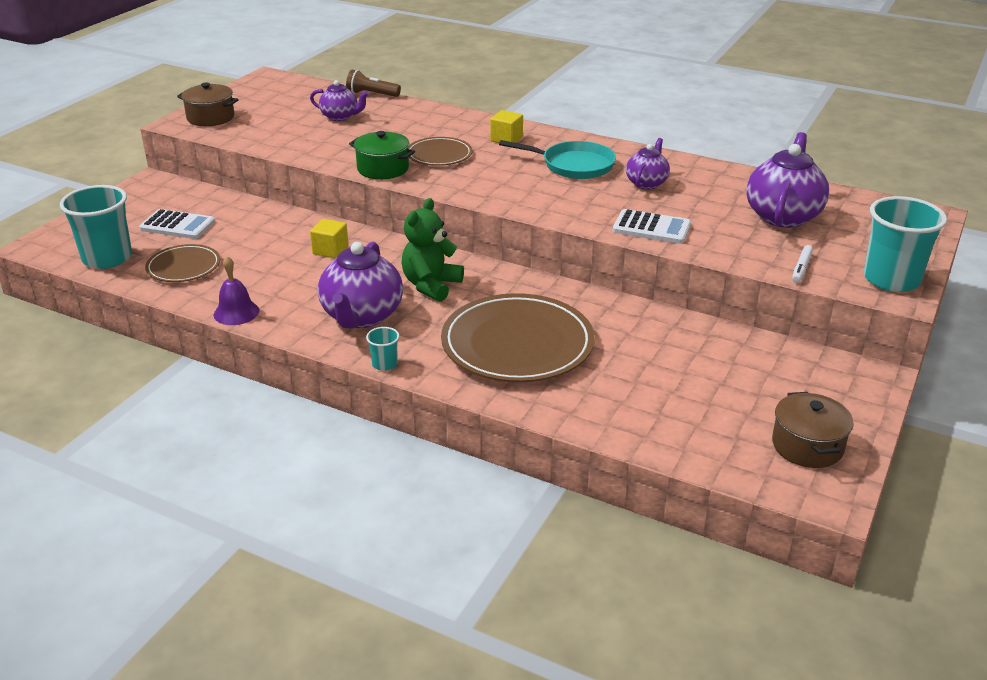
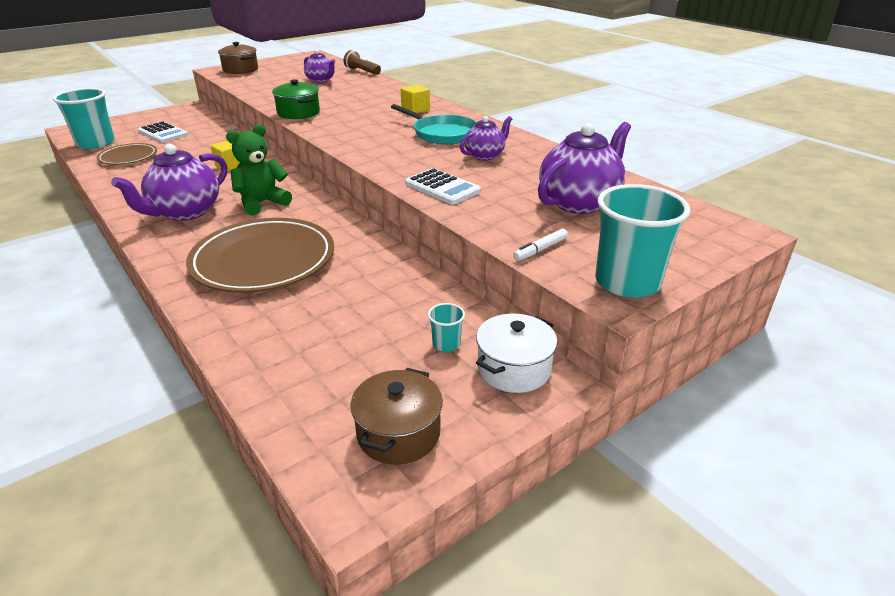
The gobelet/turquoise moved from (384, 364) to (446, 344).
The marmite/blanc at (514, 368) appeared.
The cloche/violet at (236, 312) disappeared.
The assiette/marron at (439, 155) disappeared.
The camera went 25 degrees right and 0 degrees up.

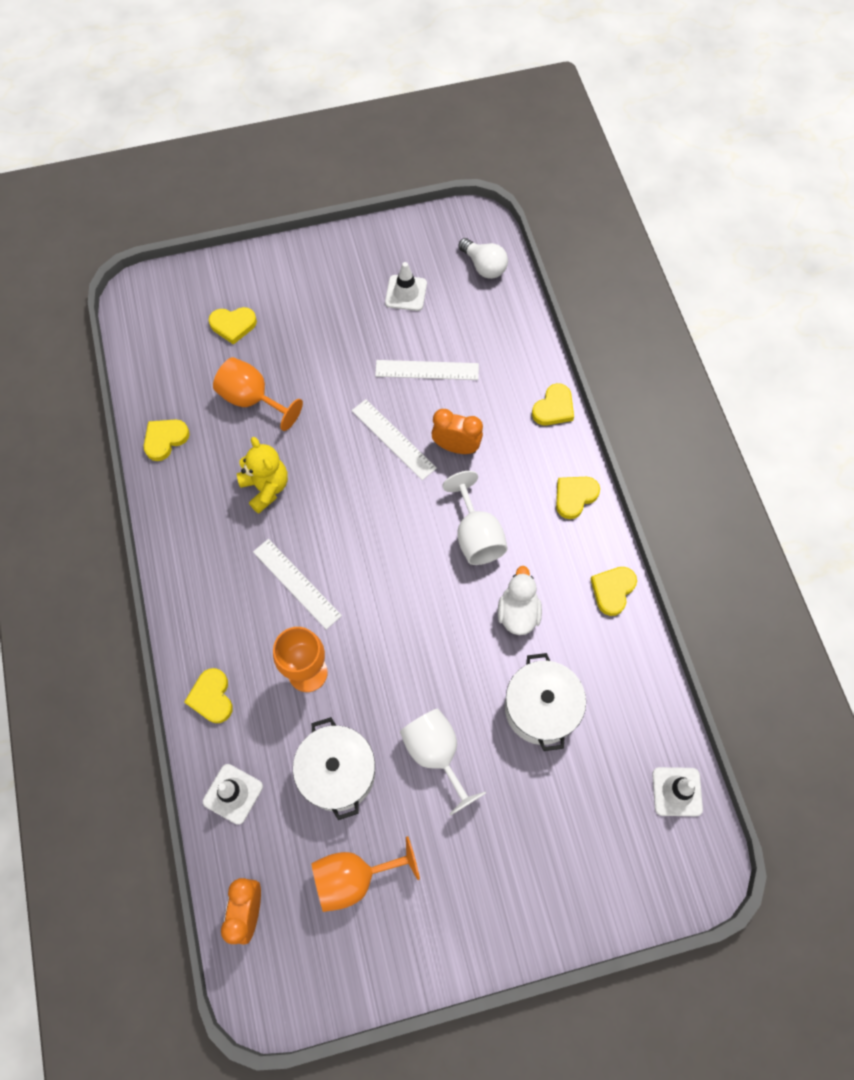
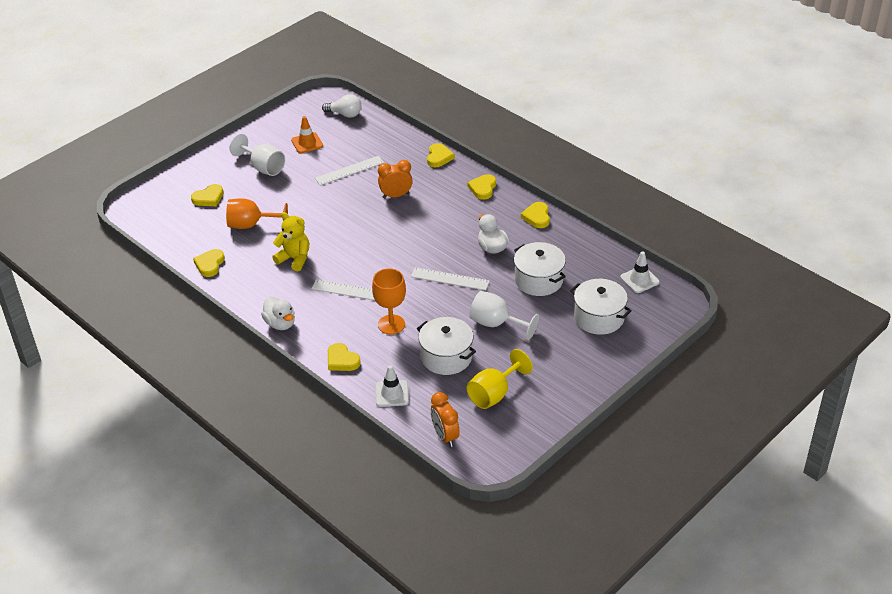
The verre à pied/blanc moved from (476, 535) to (263, 167).
The canard/blanc at (280, 323) appeared.
The cône de chantier/blanc at (406, 293) became the cône de chantier/orange at (307, 143).
The règle/blanc moved from (393, 439) to (450, 279).
The verre à pied/orange at (354, 877) became the verre à pied/jaune at (494, 394).
The marmite/blanc at (599, 318) appeared.
The camera went 30 degrees left and 25 degrees down.

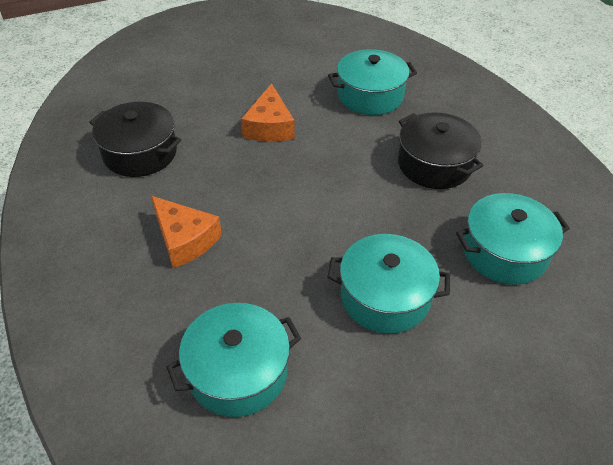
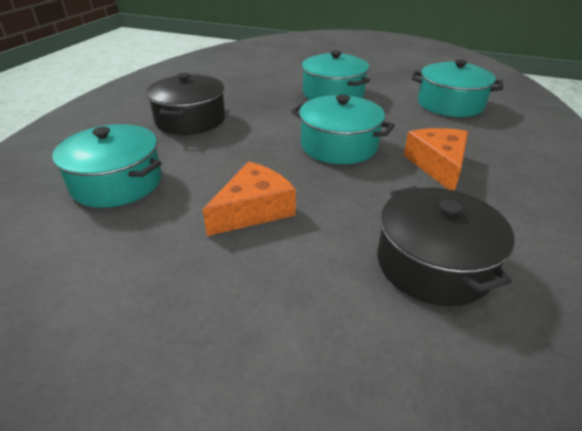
The marmite/turquoise moved from (504, 252) to (339, 145).
The camera went 135 degrees left and 10 degrees down.

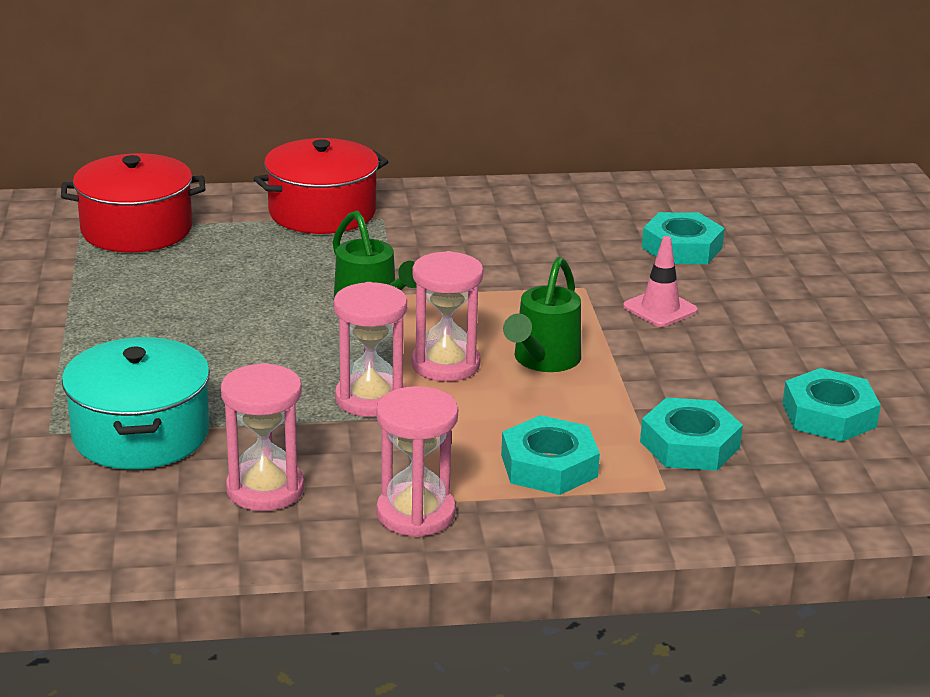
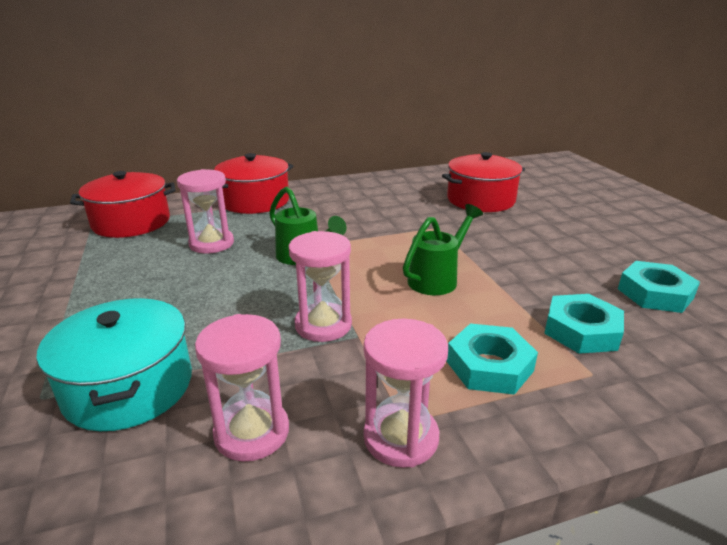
The sablier/rose moved from (445, 364) to (211, 243).
The arrosoir/vert at (543, 360) turned 150 degrees counterclockwise.
The écrou/turquoise at (682, 248) was replaced by the marmite/rouge at (480, 200).
The cône de chantier/rose at (660, 308) disappeared.
The camera went 10 degrees left and 0 degrees up.

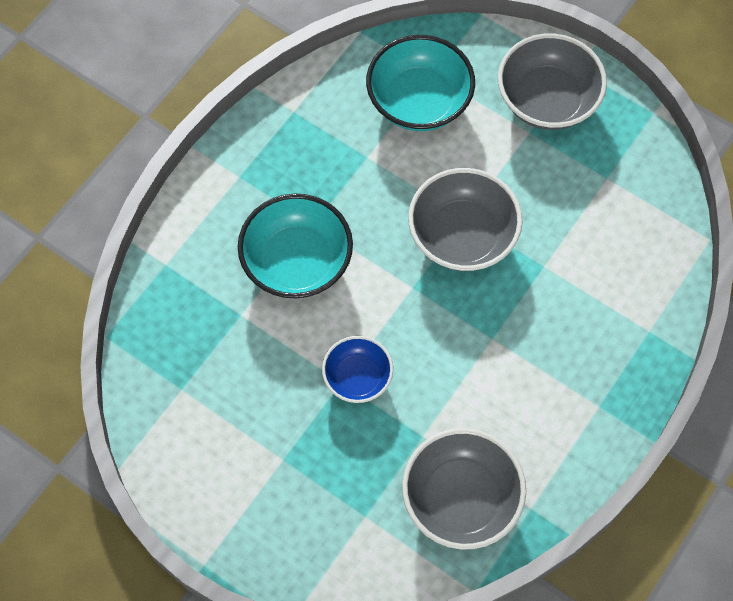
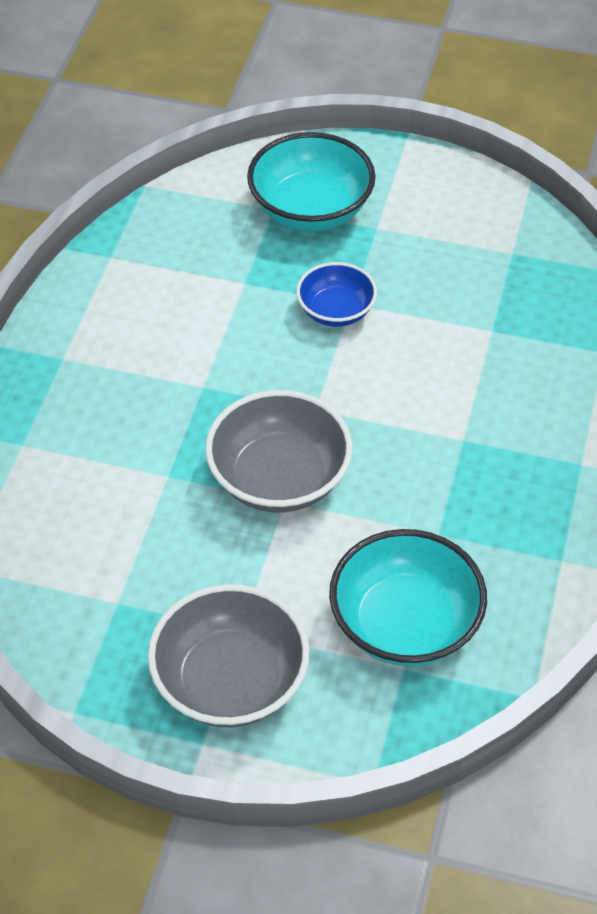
The bol/turquoise moved from (297, 262) to (311, 209).
The bol/gris at (461, 499) disappeared.
The camera went 160 degrees right and 15 degrees down.

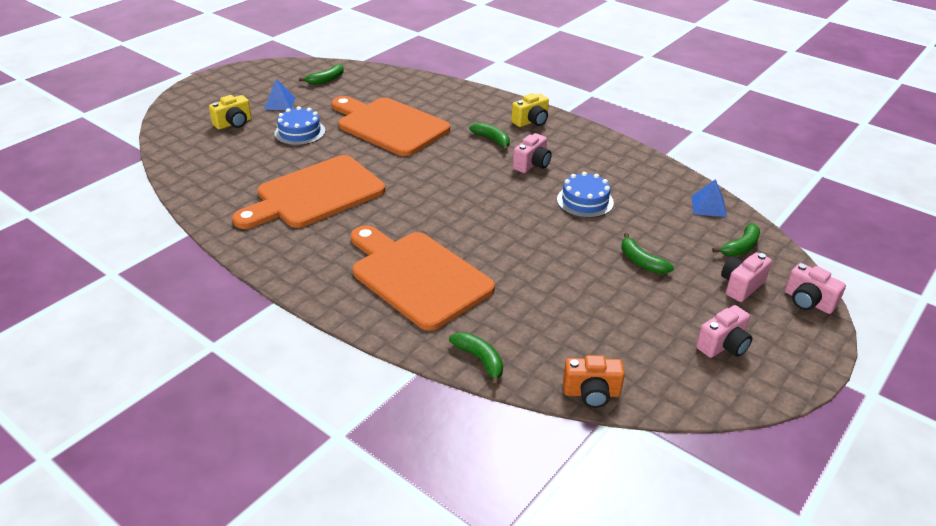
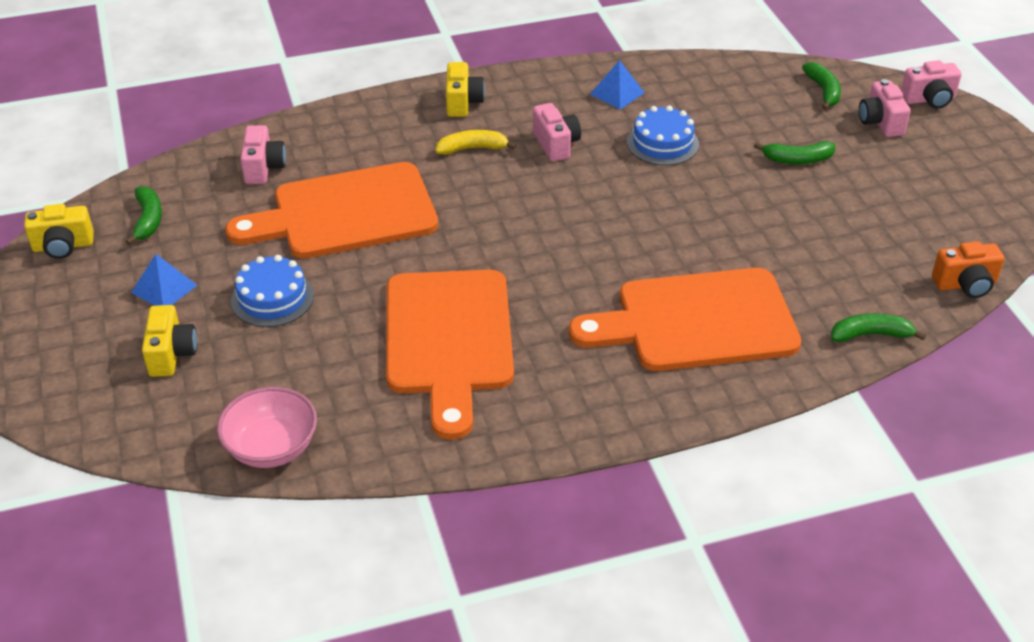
The appareil photo/jaune at (63, 246) appeared.
The bol/rose at (271, 448) appeared.
The appareil photo/rose moved from (723, 345) to (263, 168).
The banane/vert at (492, 140) became the banane/jaune at (472, 148).
The pyramide/bleu moved from (708, 206) to (617, 93).
The appareil photo/orange at (591, 393) turned 45 degrees clockwise.
The camera went 55 degrees left and 5 degrees up.

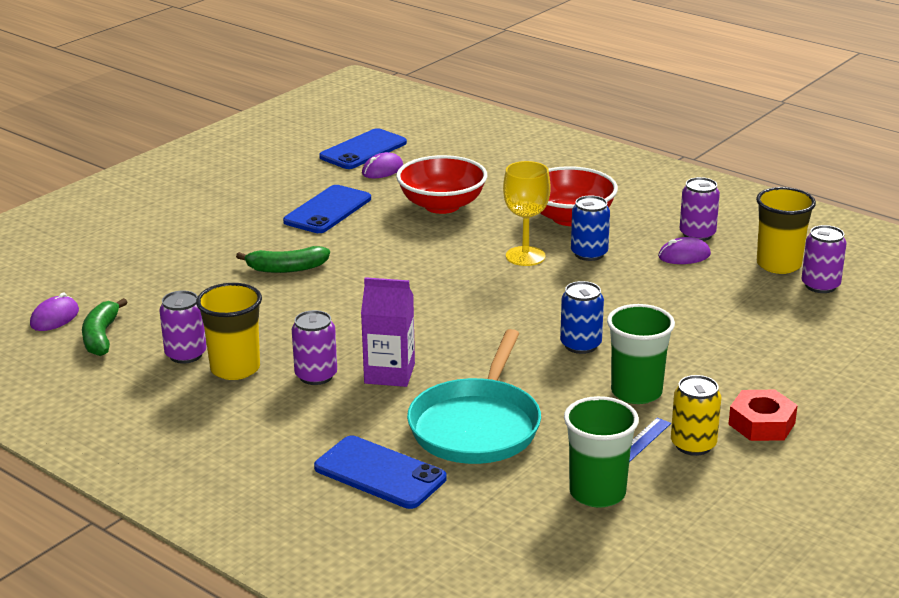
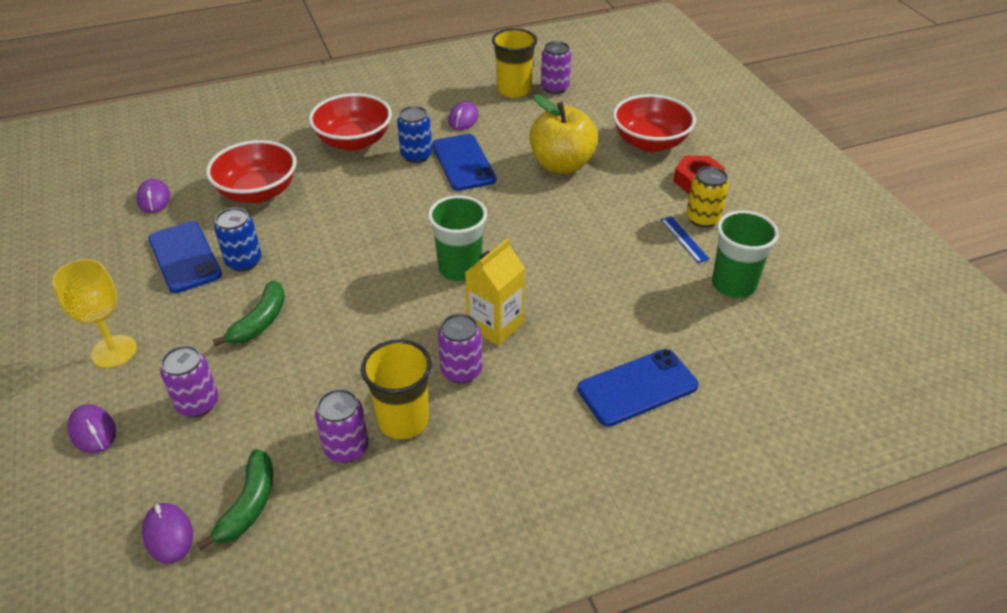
The verre à pied/jaune moved from (525, 256) to (114, 351).
The souris/violet at (92, 431) appeared.
The canette/violet moved from (697, 234) to (198, 403).
The banane/vert at (101, 337) turned 105 degrees counterclockwise.
The canette/bleu moved from (580, 345) to (244, 261).
The gobelet/vert moved from (636, 392) to (460, 268).
The téléphone/bleu moved from (363, 150) to (463, 163).
The brique de lait/violet at (389, 373) became the brique de lait/jaune at (495, 325).
The pomme/jaune at (561, 165) appeared.
The bol/rouge at (650, 142) appeared.
The poêle/turquoise at (477, 426) disappeared.
The camera went 60 degrees left and 15 degrees up.

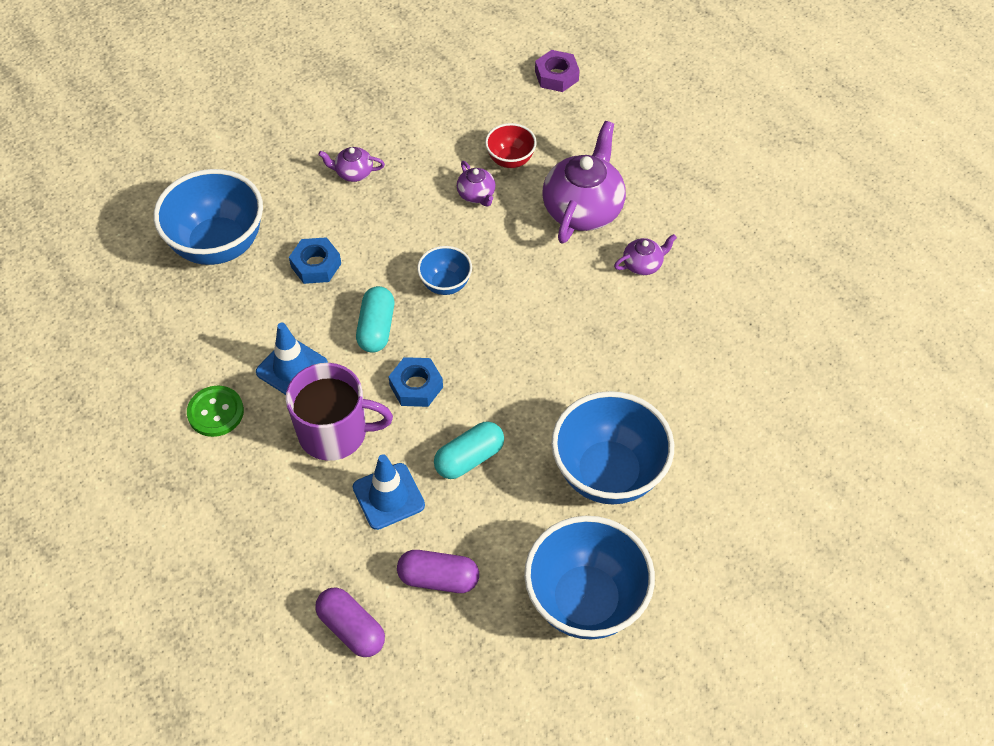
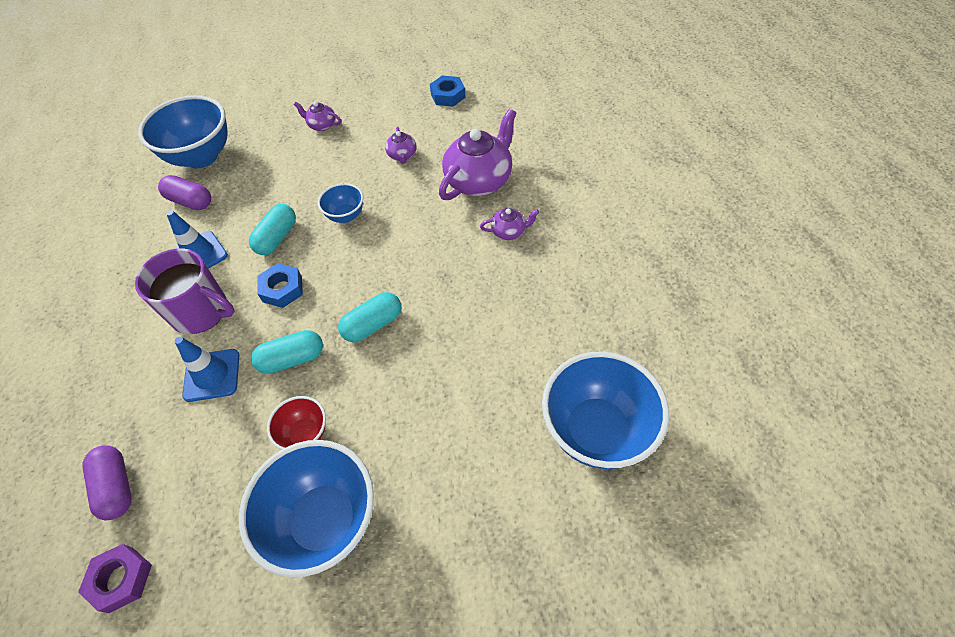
The écrou/violet moved from (556, 76) to (121, 579).
The gélule/violet moved from (438, 578) to (190, 201).
The bol/rouge moved from (510, 160) to (305, 434).
The gélule/turquoise at (373, 325) appeared.
The écrou/bleu moved from (316, 265) to (448, 95).
The bol/bleu moved from (608, 473) to (596, 430).
The bouton/vert at (215, 412) disappeared.
The camera went 20 degrees right and 0 degrees up.

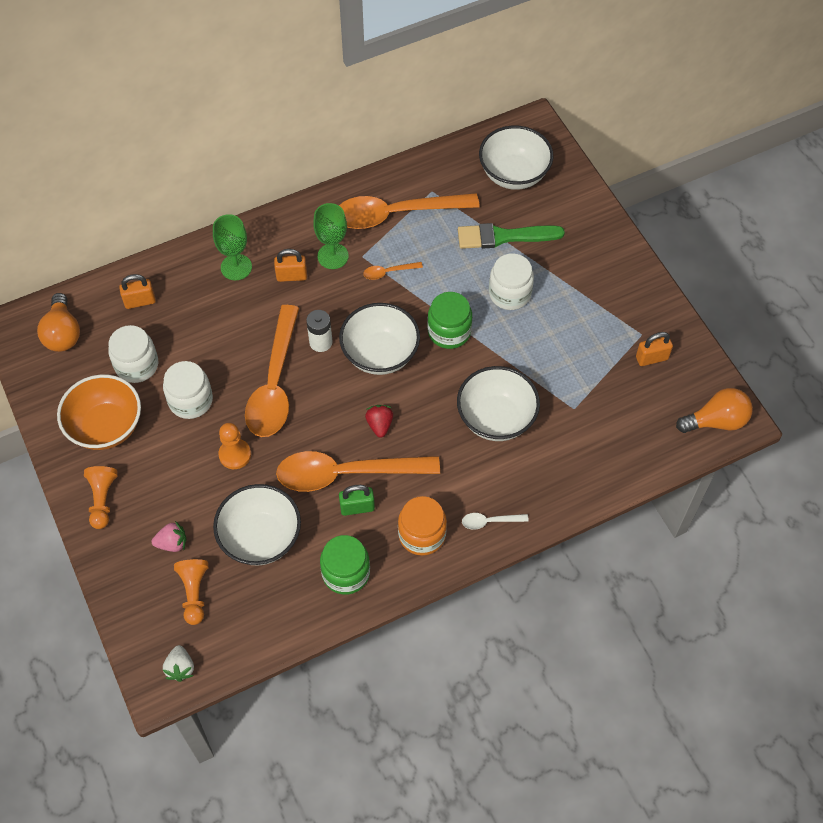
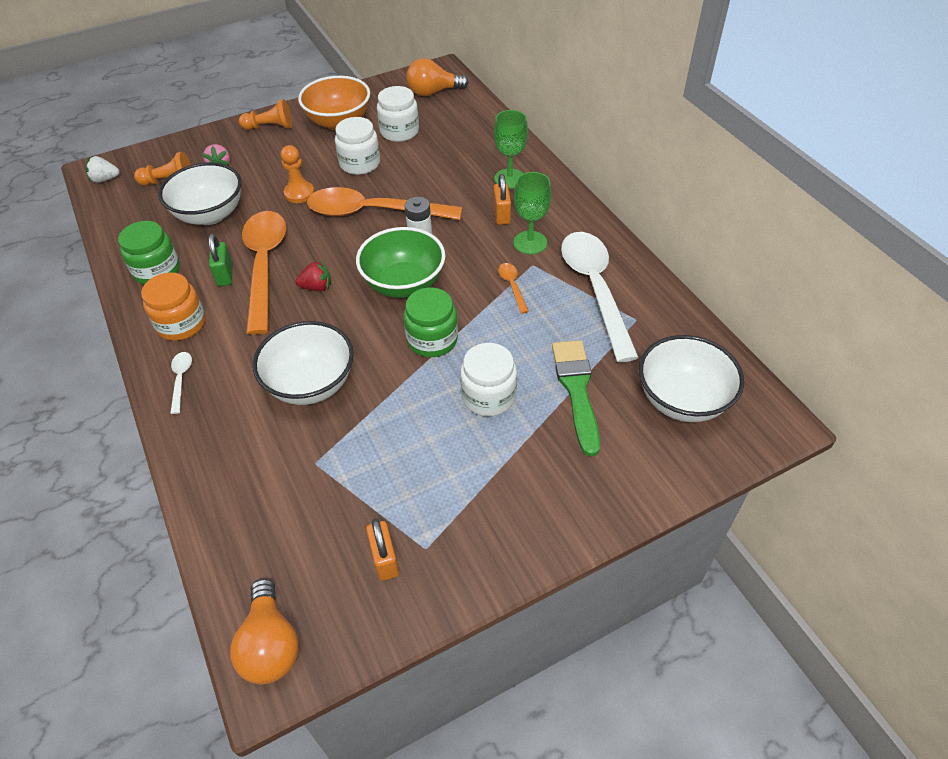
The bol/blanc at (380, 354) became the bol/vert at (404, 284).
The cuillère/orange at (395, 214) became the cuillère/blanc at (595, 288).
The cadenas/orange at (140, 301) disappeared.
The camera went 90 degrees right and 10 degrees down.

